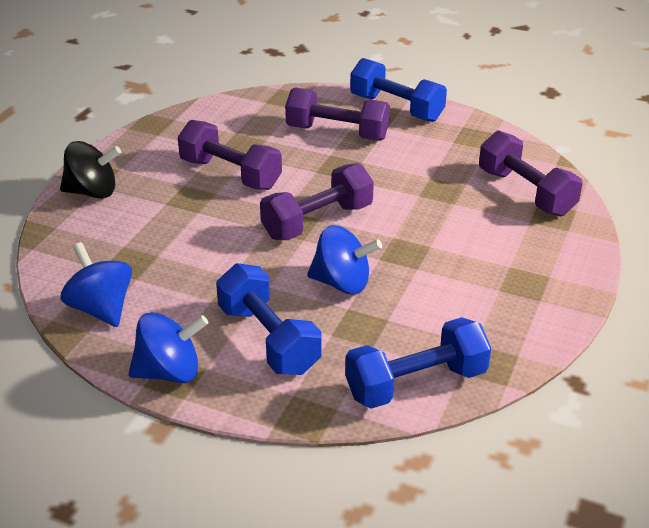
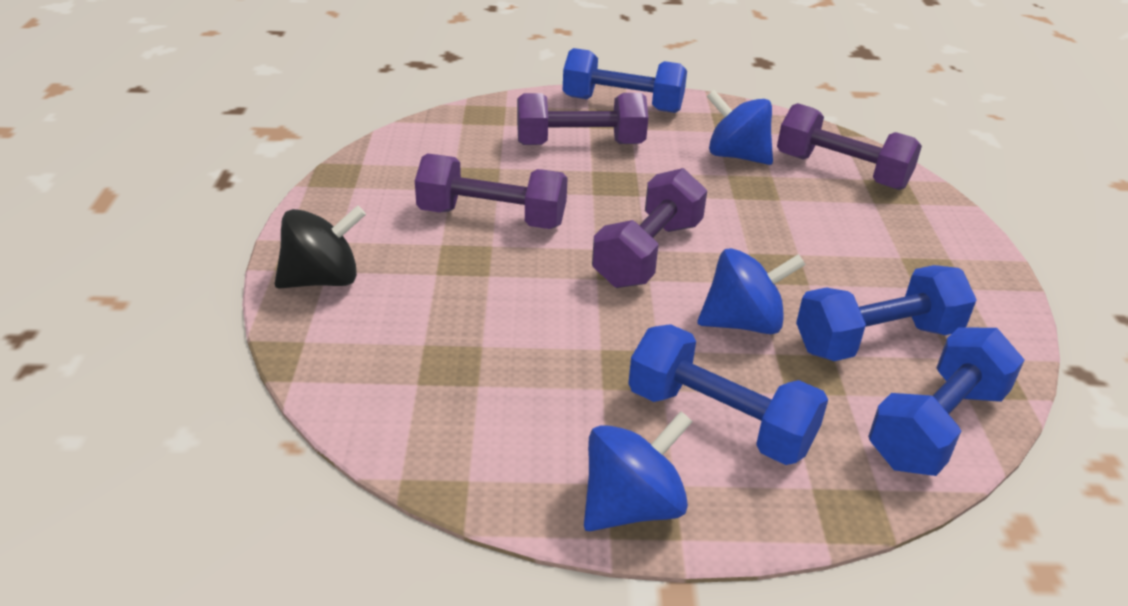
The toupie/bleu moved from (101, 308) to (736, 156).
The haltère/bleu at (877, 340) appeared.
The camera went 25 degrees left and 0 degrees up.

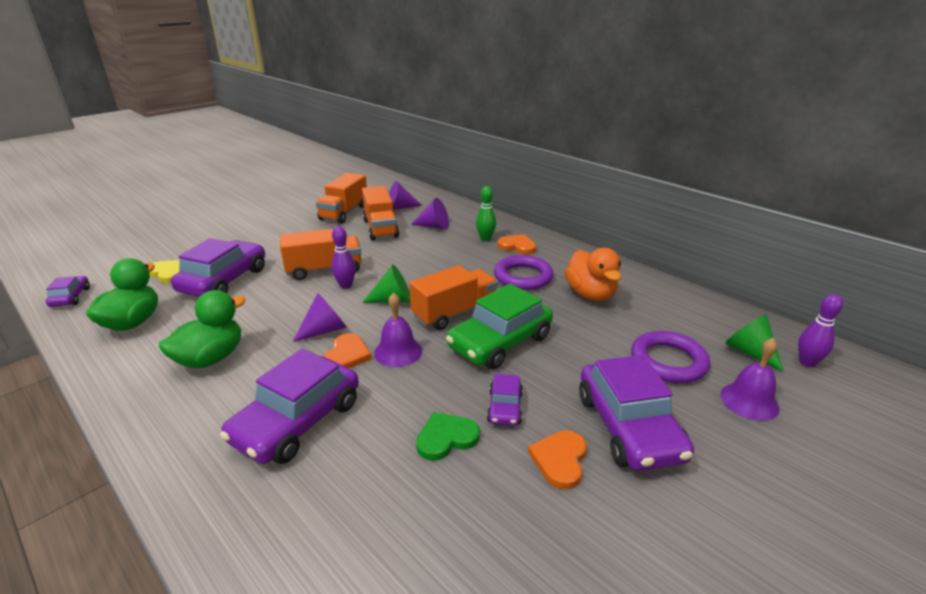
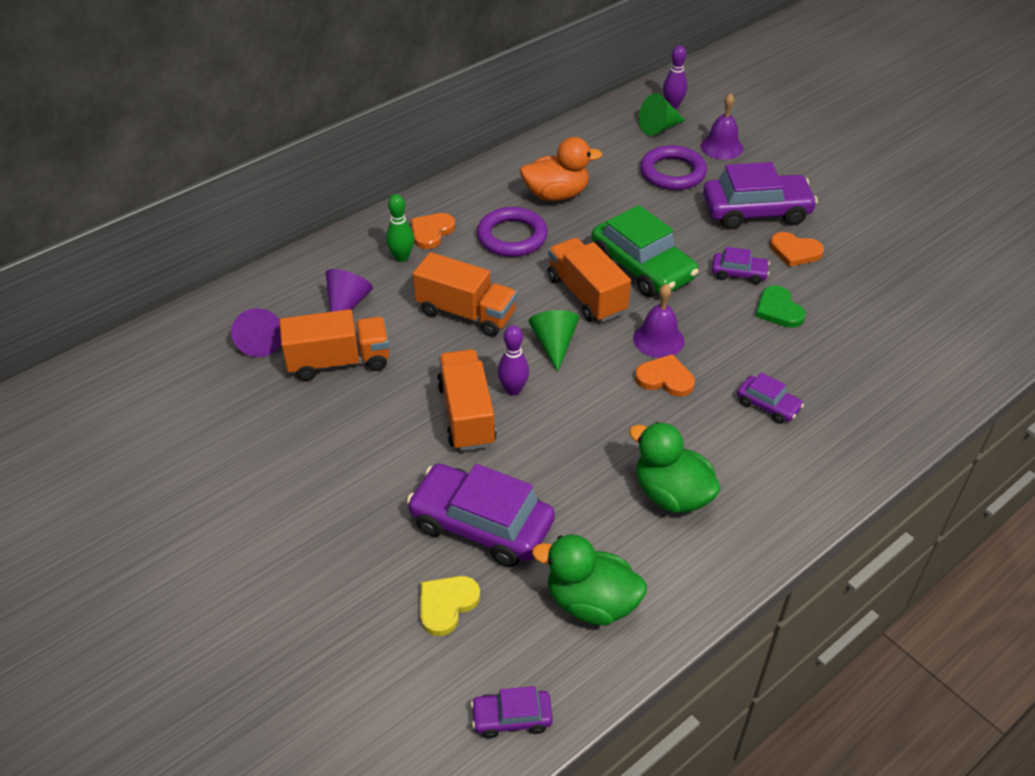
The camion/orange moved from (344, 213) to (466, 313).
The voiture/violet at (297, 421) changed to 0.49 times the size.
The cône/violet at (325, 330) disappeared.
The camera went 85 degrees left and 15 degrees up.

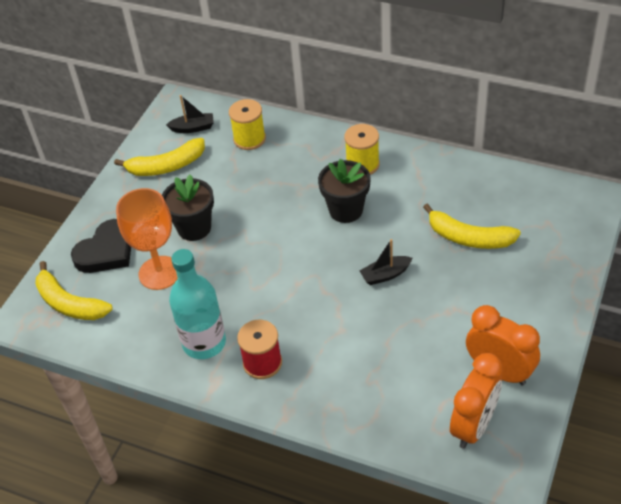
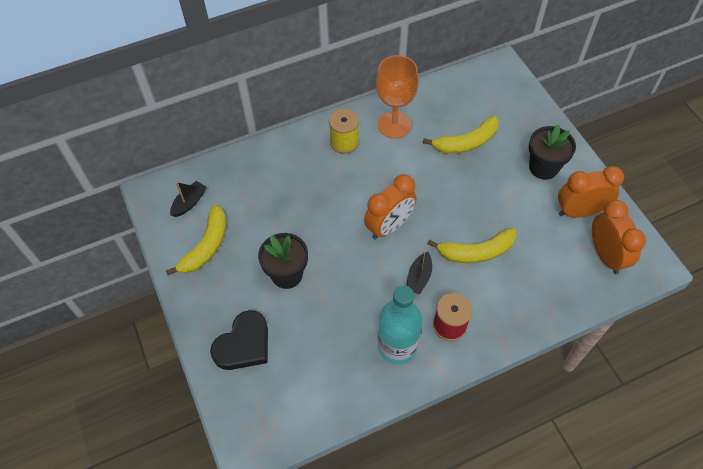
The cœur/noir at (106, 251) turned 45 degrees clockwise.
The réveil/orange at (389, 226) appeared.
The verre à pied/orange moved from (159, 273) to (394, 125).
The bateau/noir moved from (385, 275) to (419, 277).
The banane/jaune moved from (69, 303) to (476, 252).
The pot de fleurs/noir moved from (346, 210) to (543, 167).
The bobine/jaune at (249, 139) disappeared.
The camera went 50 degrees left and 10 degrees up.

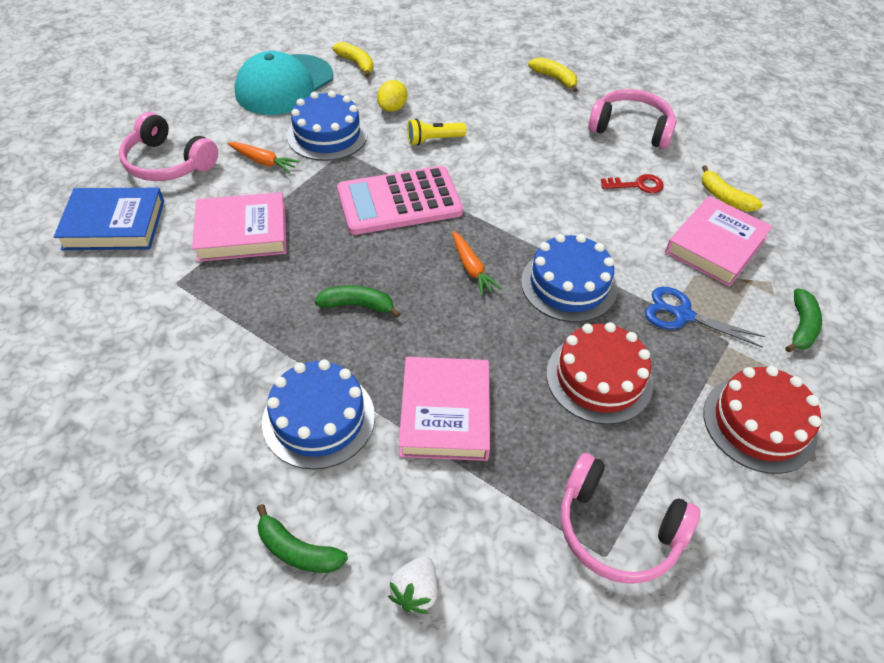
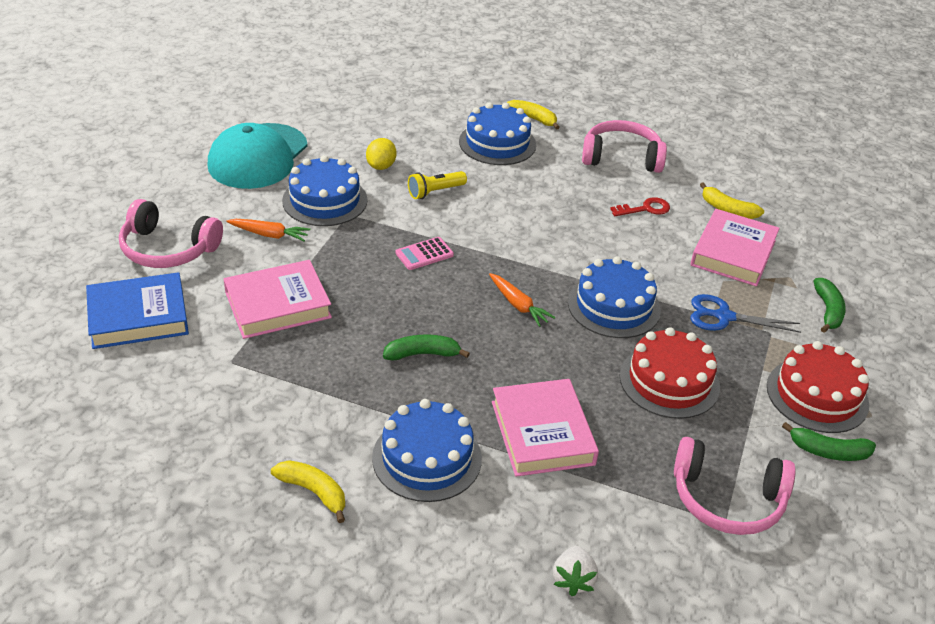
The banane/jaune moved from (356, 64) to (313, 492).
The calculatrice/rose at (399, 201) changed to 0.44 times the size.
The gâteau/bleu at (497, 143) appeared.
The banane/vert moved from (298, 550) to (828, 451).
The camera went 15 degrees left and 10 degrees down.

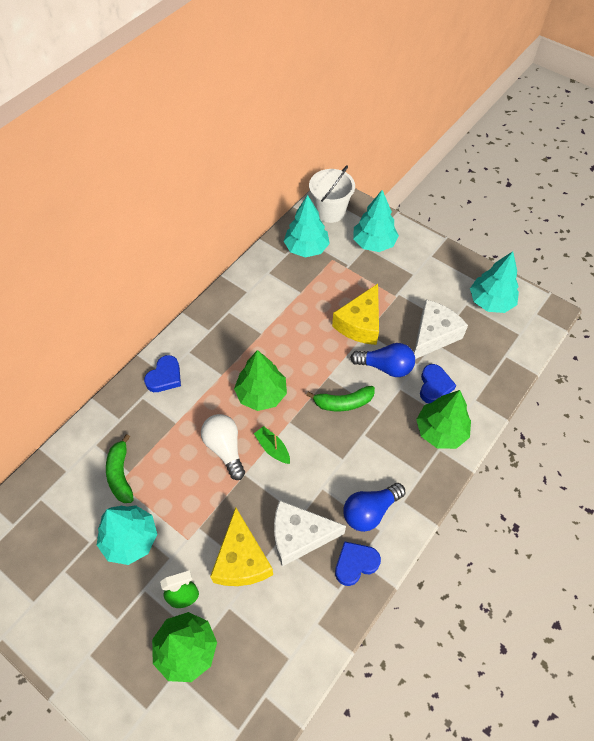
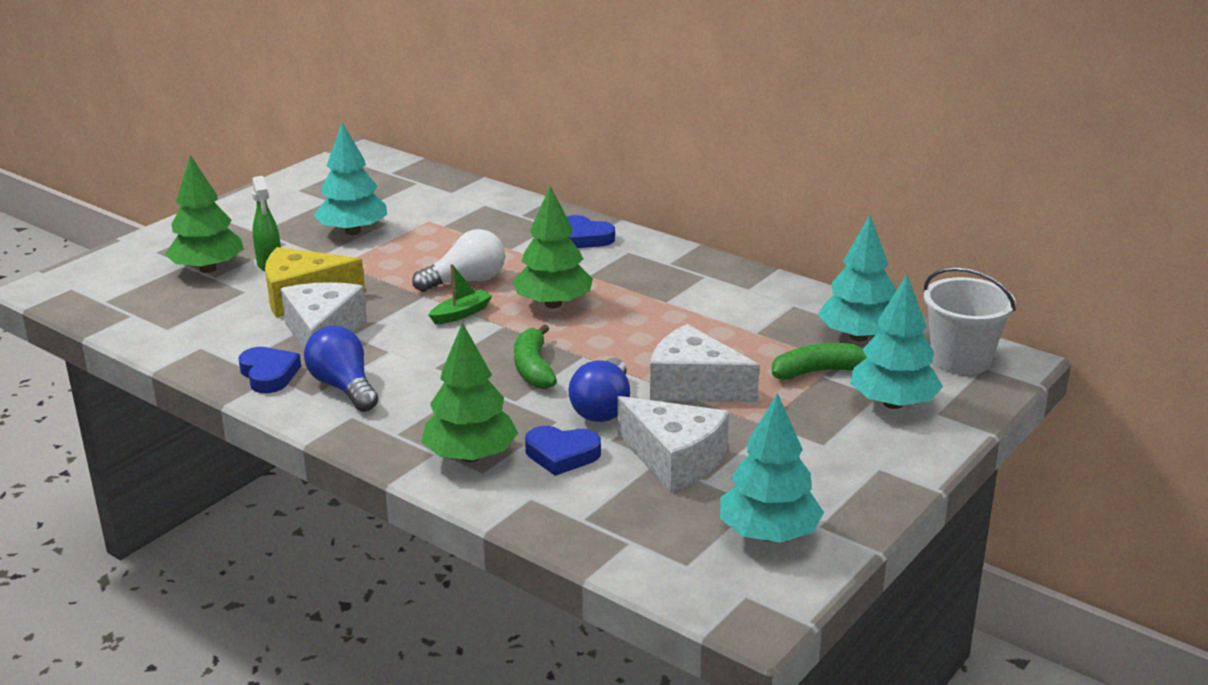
The fromage/jaune at (360, 324) became the fromage/blanc at (694, 386).
The banane/vert moved from (121, 474) to (819, 371).
The camera went 90 degrees right and 30 degrees down.

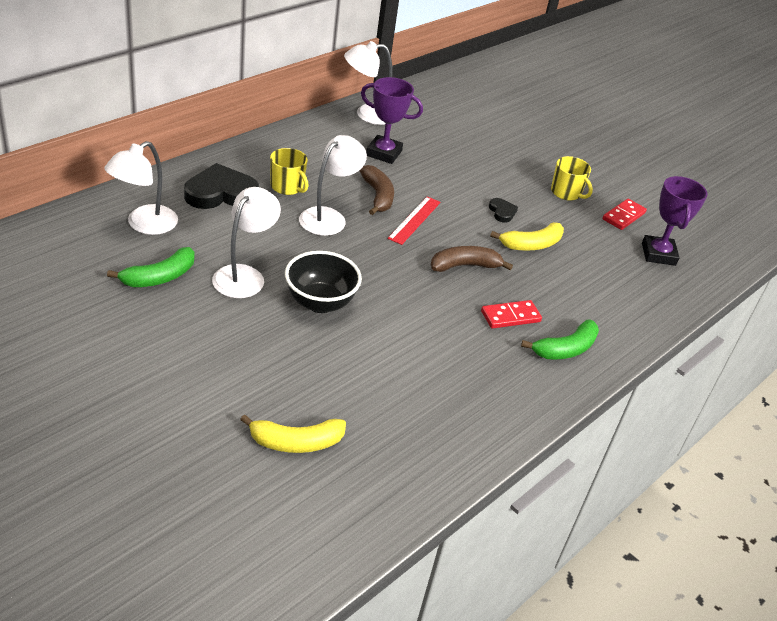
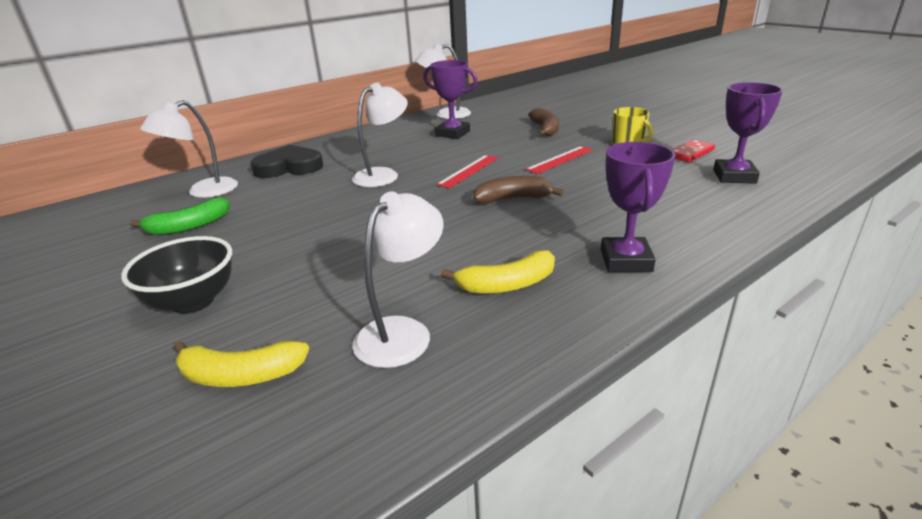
The bol/noir moved from (320, 303) to (193, 302).
The lampe/blanc moved from (244, 275) to (402, 332).
The banane/jaune moved from (531, 244) to (507, 285).
The cœur/noir at (502, 212) was replaced by the règle/rouge at (560, 159).
The banane/marron moved from (377, 196) to (545, 129).
The banane/vert at (565, 349) was replaced by the trophée/violet at (626, 260).
The tasse/jaune at (287, 187) disappeared.
The domino/rouge at (510, 316) disappeared.
The camera went 15 degrees right and 10 degrees down.

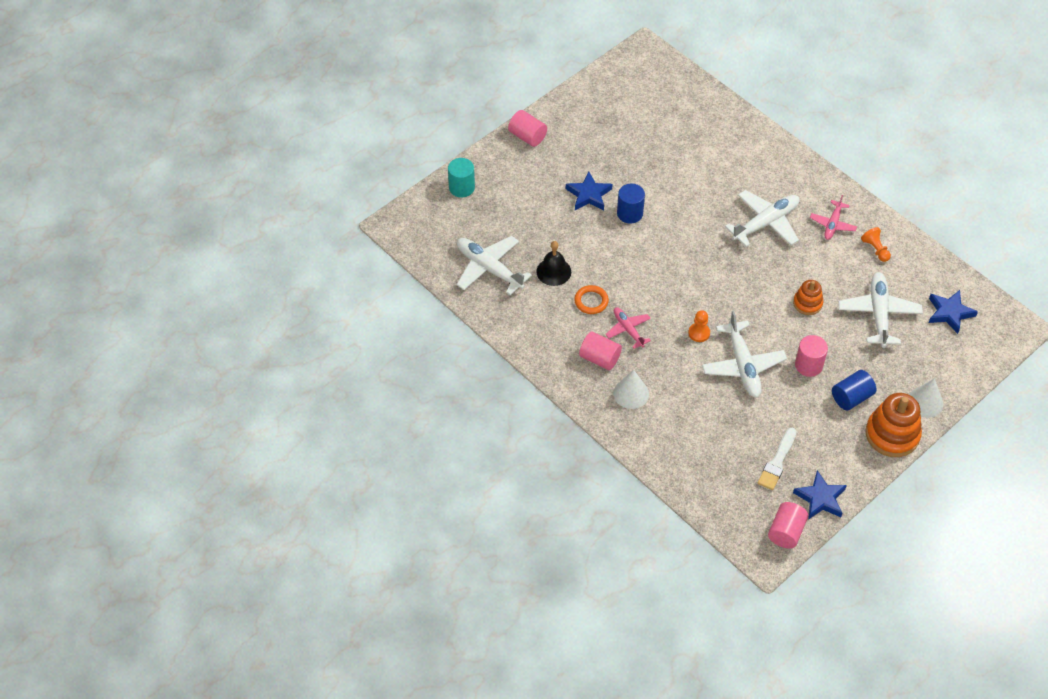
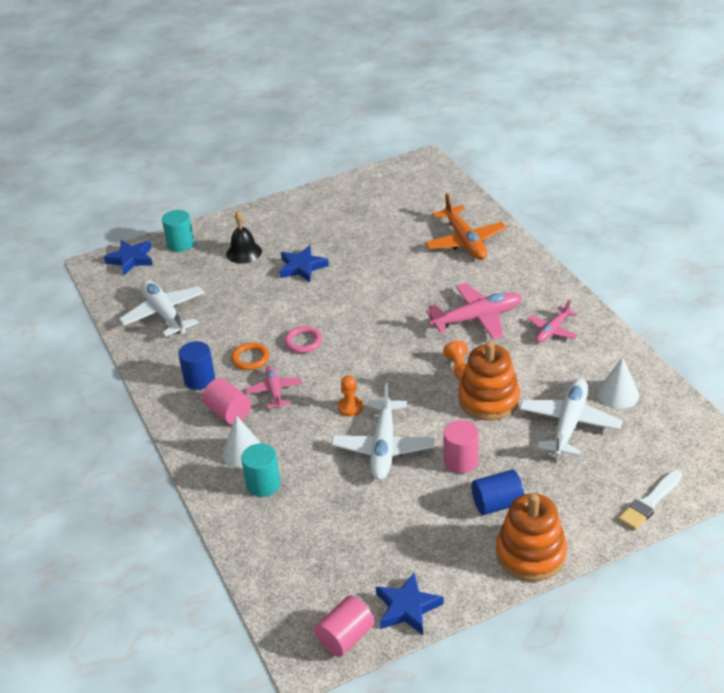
The étoile/bleu moved from (949, 313) to (131, 259).
The cylindre/bleu moved from (630, 213) to (199, 379).
The cloche/noir moved from (553, 271) to (244, 252).
The cylindre/turquoise at (263, 484) appeared.
The anneau/rose at (303, 342) appeared.
The avion/orange at (465, 241) appeared.
The avion/blanc at (766, 223) became the avion/rose at (477, 318).
The pion/orange moved from (875, 249) to (458, 368).
The jouet à empiler/orange at (807, 303) changed to 1.75 times the size.
The cône/blanc moved from (925, 402) to (618, 394).
The pinceau/blanc moved from (777, 462) to (649, 502).
The cylindre/rose at (527, 136) disappeared.
The camera went 20 degrees right and 15 degrees down.

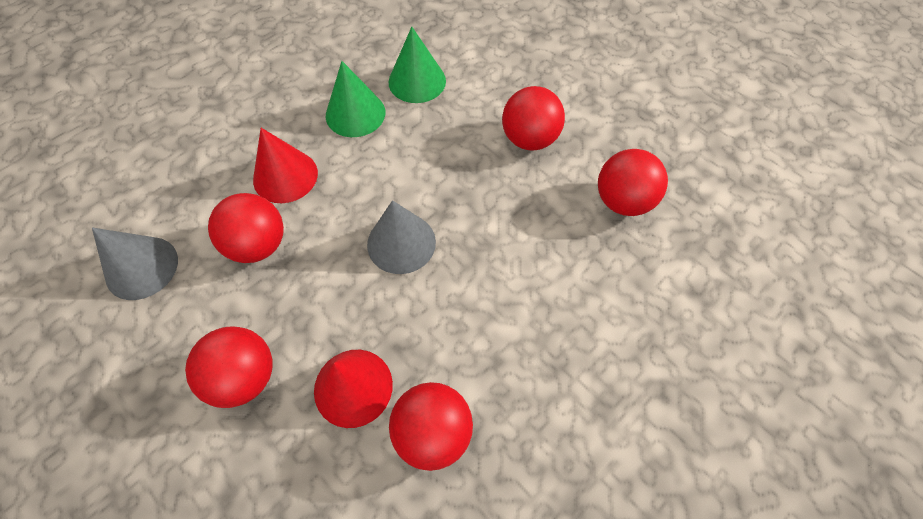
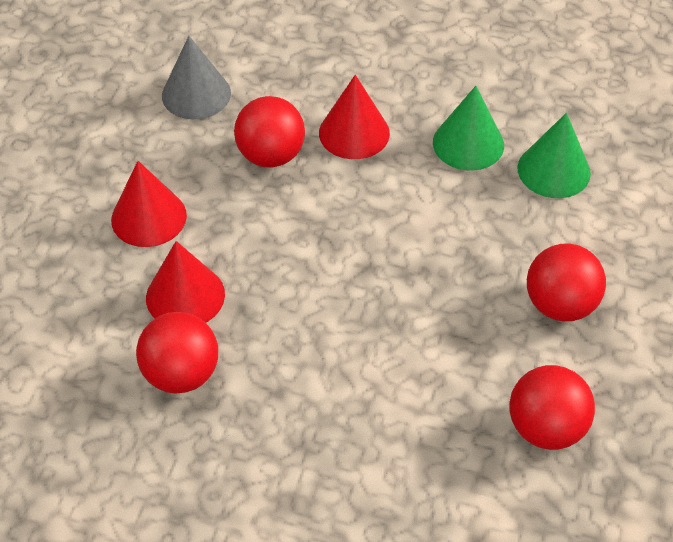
The balle/rouge at (245, 376) was replaced by the cône/rouge at (149, 217).
The cône/gris at (401, 243) disappeared.
The camera went 60 degrees right and 10 degrees down.

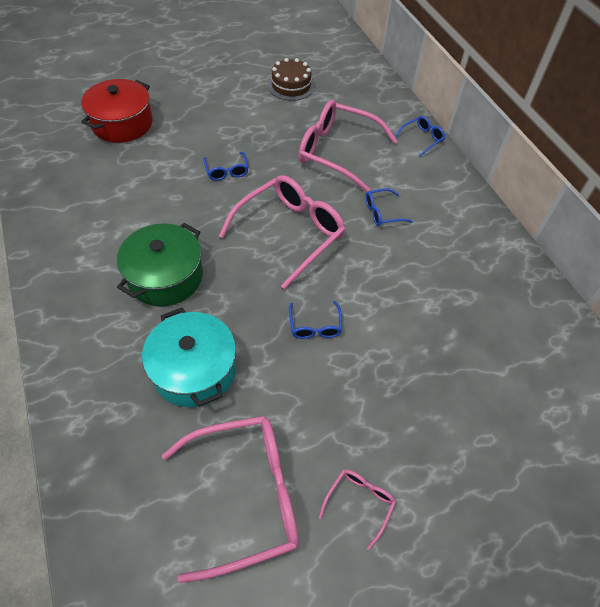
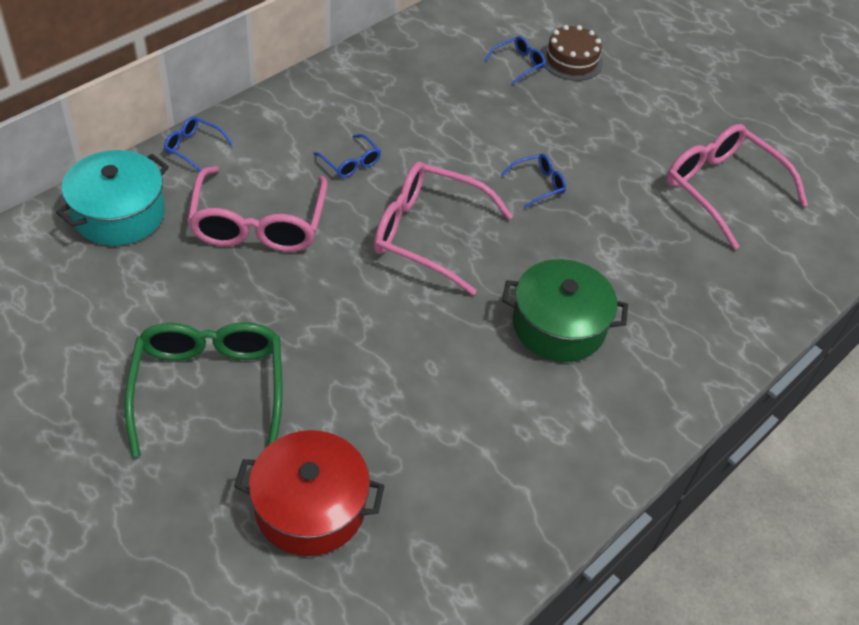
The marmite/turquoise moved from (194, 370) to (119, 214).
The lunettes/vert at (209, 388) appeared.
The lunettes/bleu moved from (227, 171) to (519, 64).
The gâteau/marron moved from (291, 86) to (571, 60).
The lunettes/rose at (359, 503) disappeared.
The camera went 115 degrees left and 5 degrees down.

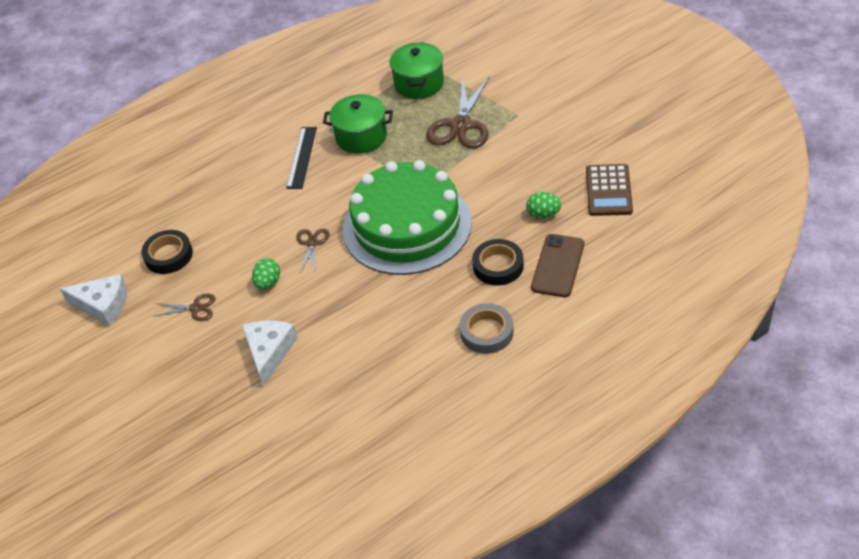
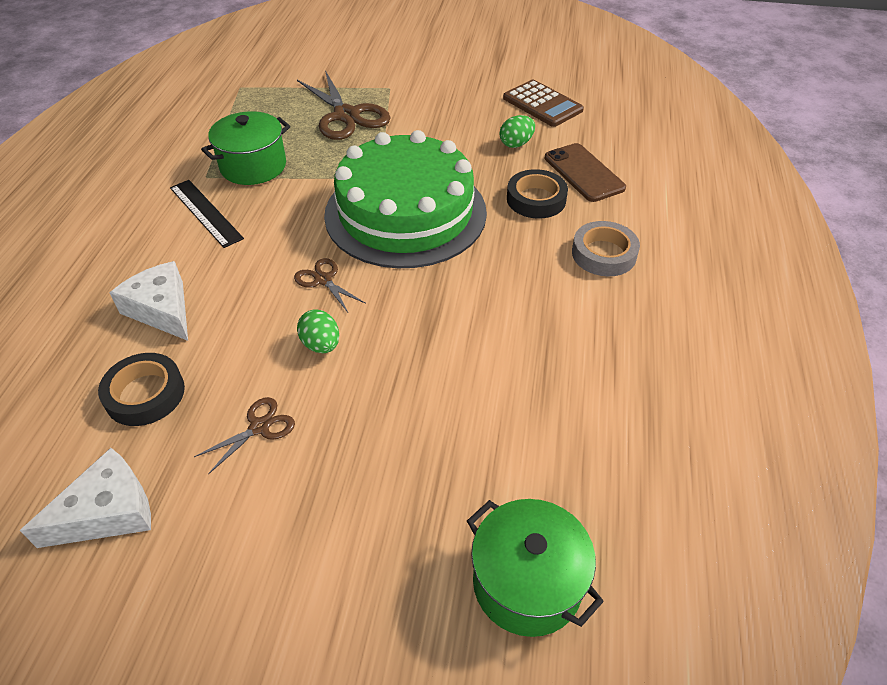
The fromage/blanc moved from (269, 352) to (162, 309).
The marmite/vert moved from (419, 83) to (527, 582).
The camera went 50 degrees left and 0 degrees up.

